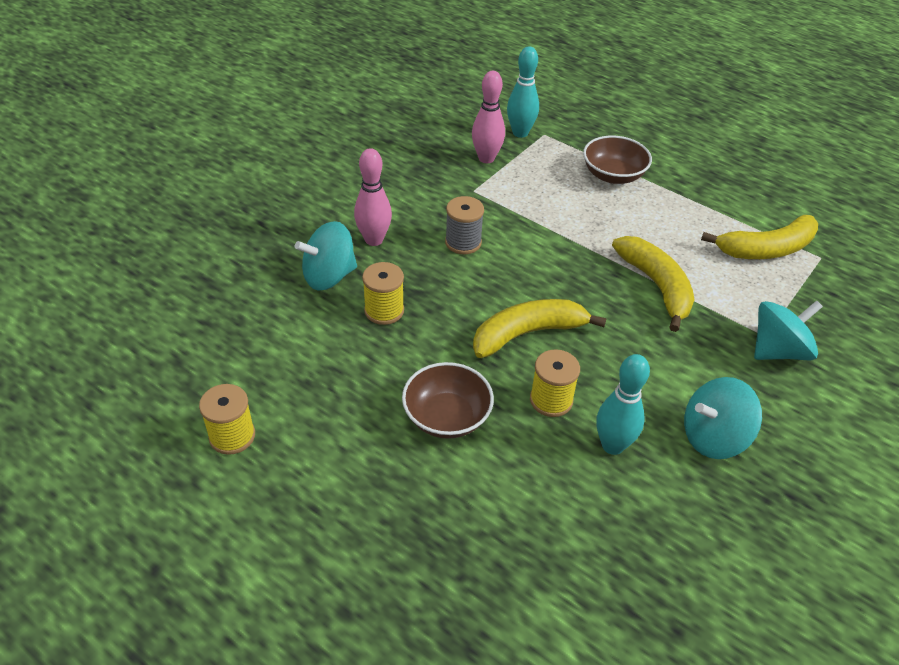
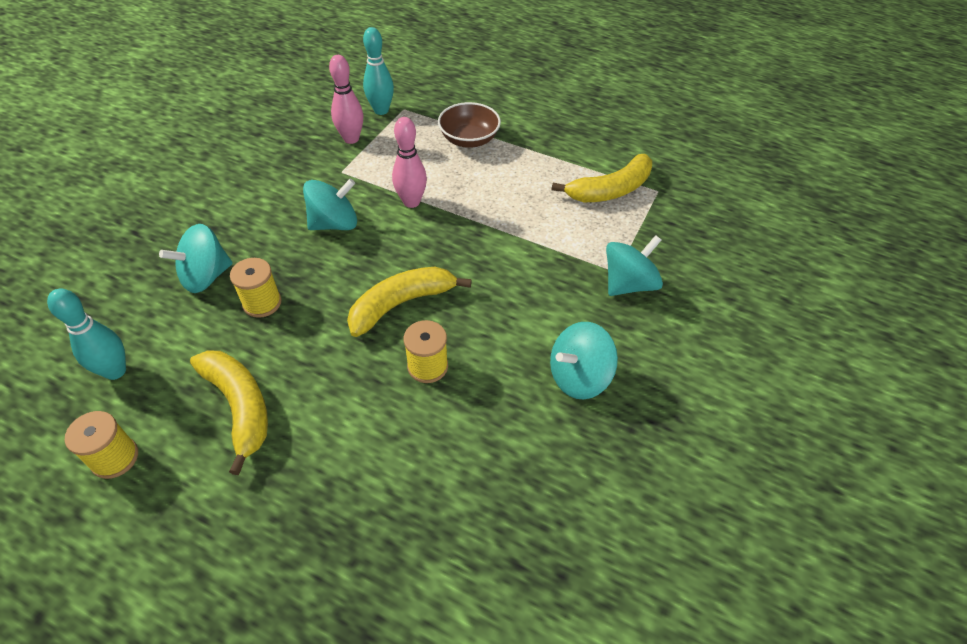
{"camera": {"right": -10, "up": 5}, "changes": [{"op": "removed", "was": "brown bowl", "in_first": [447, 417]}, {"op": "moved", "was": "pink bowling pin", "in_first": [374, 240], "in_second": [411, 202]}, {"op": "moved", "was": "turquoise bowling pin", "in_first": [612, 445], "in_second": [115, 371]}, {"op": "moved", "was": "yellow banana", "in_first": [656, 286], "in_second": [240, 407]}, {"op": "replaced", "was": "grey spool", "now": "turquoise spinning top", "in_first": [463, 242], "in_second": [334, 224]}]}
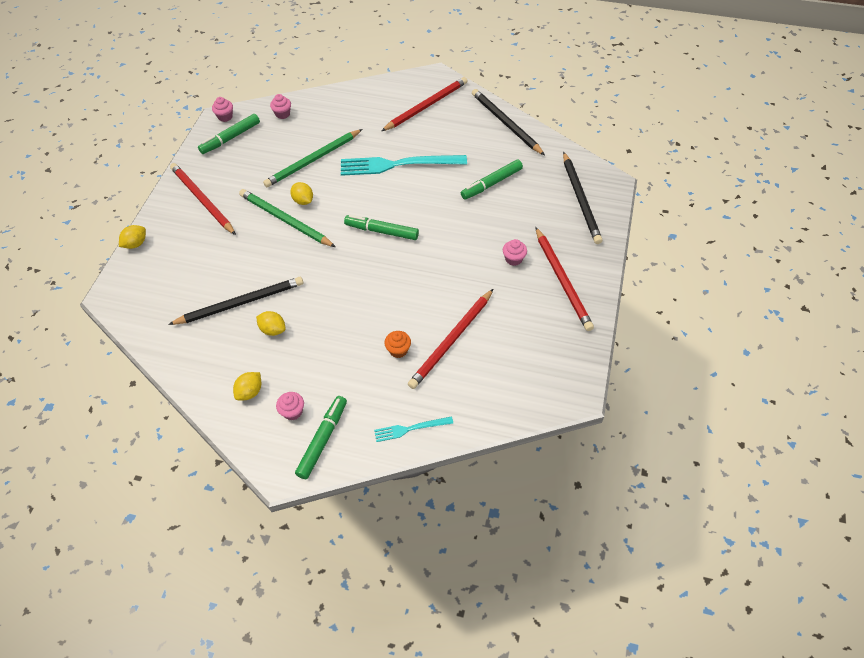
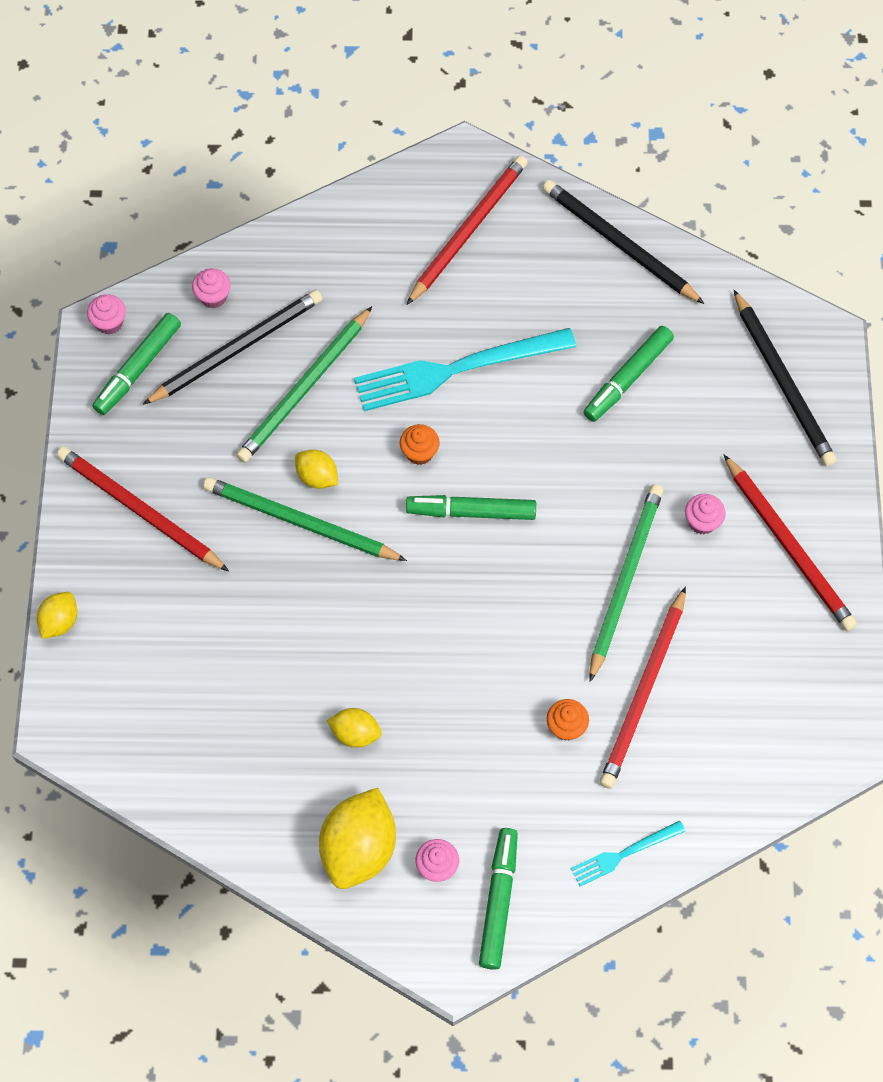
{"camera": {"right": -15, "up": 10}, "changes": [{"op": "added", "now": "orange cupcake", "in_second": [419, 452]}, {"op": "added", "now": "green pencil", "in_second": [625, 580]}, {"op": "moved", "was": "black pencil", "in_first": [241, 303], "in_second": [237, 349]}, {"op": "resized", "was": "yellow lemon", "in_first": [250, 392], "in_second": [359, 848], "ratio": 1.87}]}
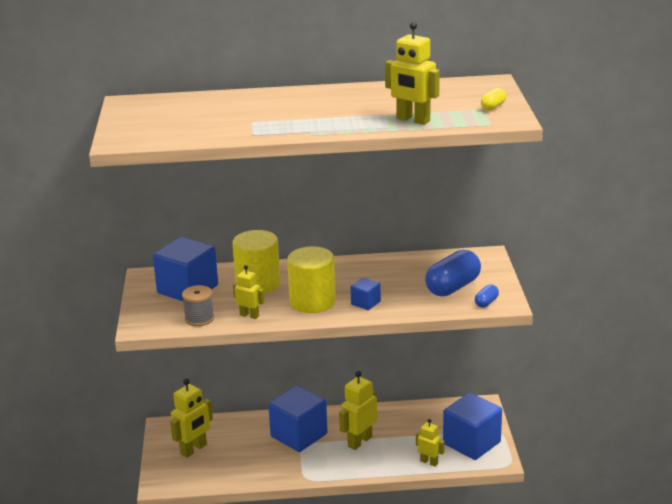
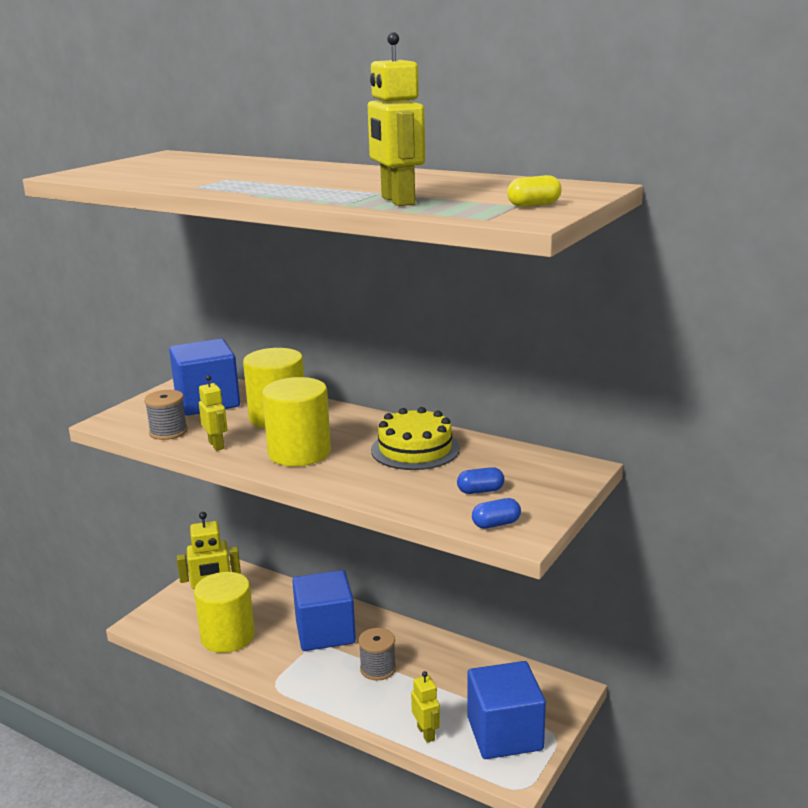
{"camera": {"right": 35, "up": -5}, "changes": [{"op": "removed", "was": "blue cube", "in_first": [365, 303]}, {"op": "added", "now": "yellow cylinder", "in_second": [228, 636]}, {"op": "added", "now": "yellow cake", "in_second": [415, 449]}, {"op": "replaced", "was": "yellow robot", "now": "grey spool", "in_first": [359, 441], "in_second": [378, 669]}, {"op": "resized", "was": "blue capsule", "in_first": [452, 287], "in_second": [480, 491], "ratio": 0.47}]}
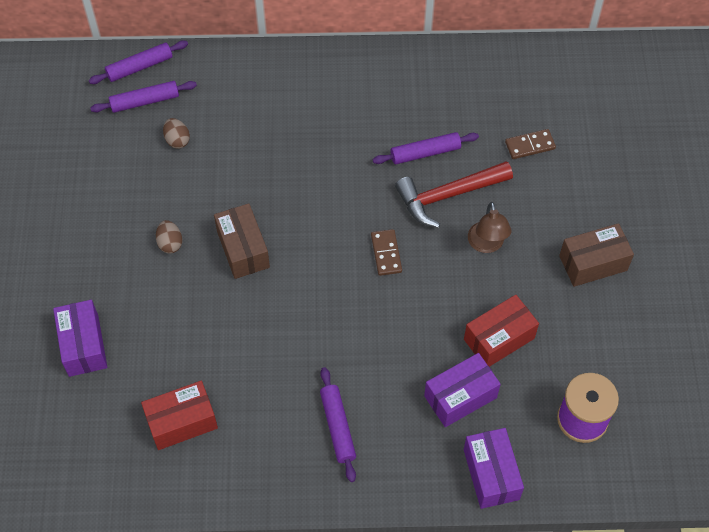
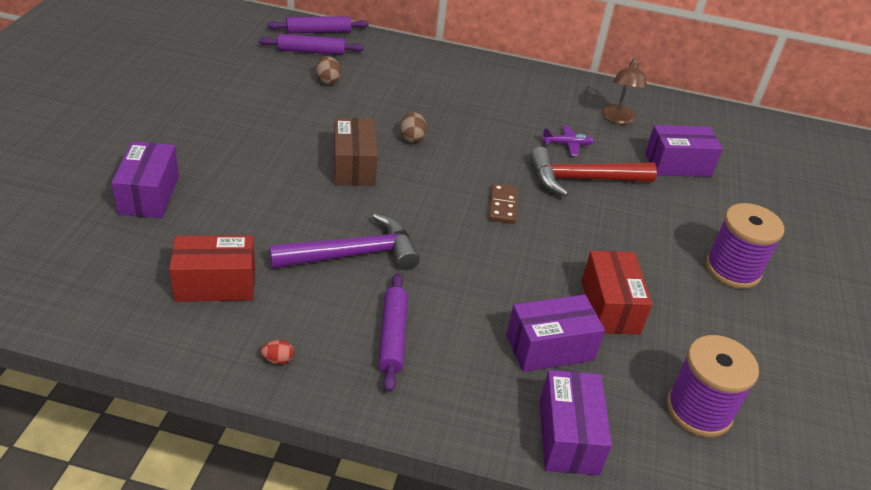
{"camera": {"right": 10, "up": -20}, "changes": [{"op": "added", "now": "red egg", "in_second": [278, 360]}, {"op": "added", "now": "purple hammer", "in_second": [354, 254]}, {"op": "moved", "was": "brown egg", "in_first": [170, 243], "in_second": [412, 138]}, {"op": "moved", "was": "brown lamp", "in_first": [487, 245], "in_second": [618, 119]}, {"op": "replaced", "was": "purple rolling pin", "now": "purple plane", "in_first": [425, 153], "in_second": [567, 144]}, {"op": "replaced", "was": "brown domino", "now": "purple box", "in_first": [530, 145], "in_second": [677, 165]}, {"op": "replaced", "was": "brown box", "now": "purple spool", "in_first": [593, 263], "in_second": [732, 270]}, {"op": "turned", "was": "red box", "in_first": [499, 339], "in_second": [610, 307], "clockwise": -75}]}
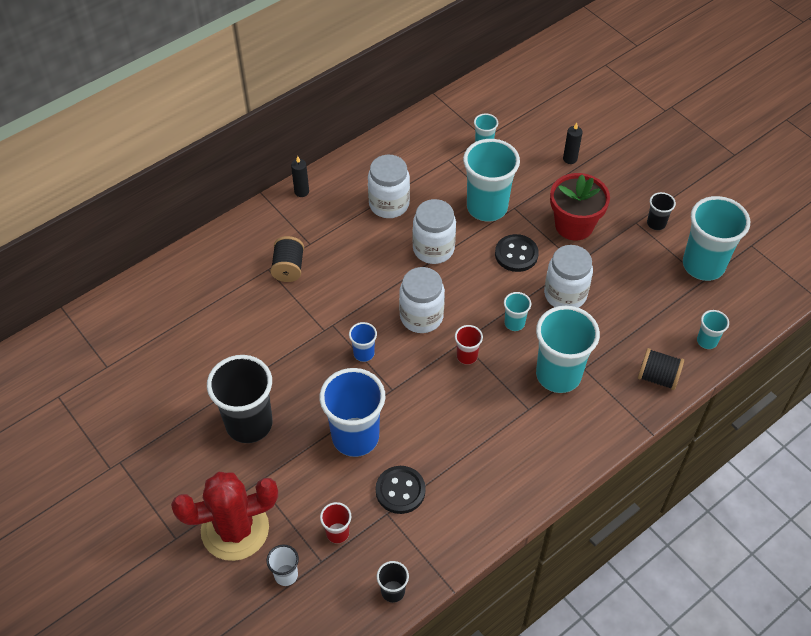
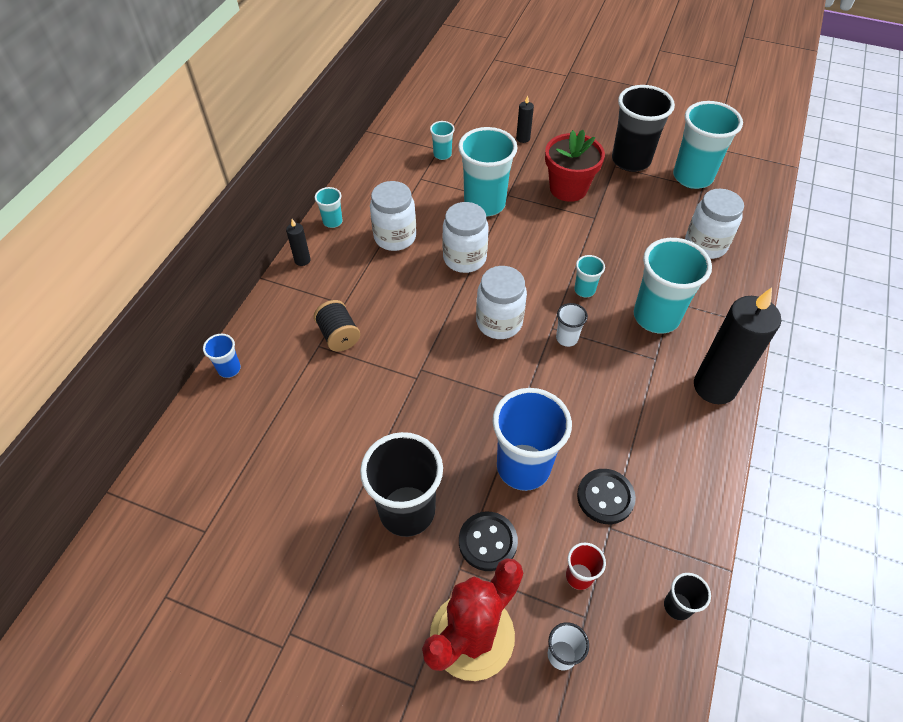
{"camera": {"right": -30, "up": 0}, "changes": [{"op": "removed", "was": "black spool", "in_first": [657, 377]}, {"op": "added", "now": "black candle", "in_second": [714, 387]}, {"op": "moved", "was": "blue cup", "in_first": [364, 353], "in_second": [229, 369]}, {"op": "moved", "was": "black button", "in_first": [516, 254], "in_second": [487, 542]}, {"op": "moved", "was": "white jar", "in_first": [565, 294], "in_second": [705, 245]}, {"op": "moved", "was": "turquoise cup", "in_first": [707, 341], "in_second": [332, 222]}, {"op": "recoloured", "was": "red cup", "now": "white cup", "in_first": [467, 356], "in_second": [567, 338]}, {"op": "resized", "was": "black cup", "in_first": [656, 223], "in_second": [631, 160], "ratio": 2.15}]}
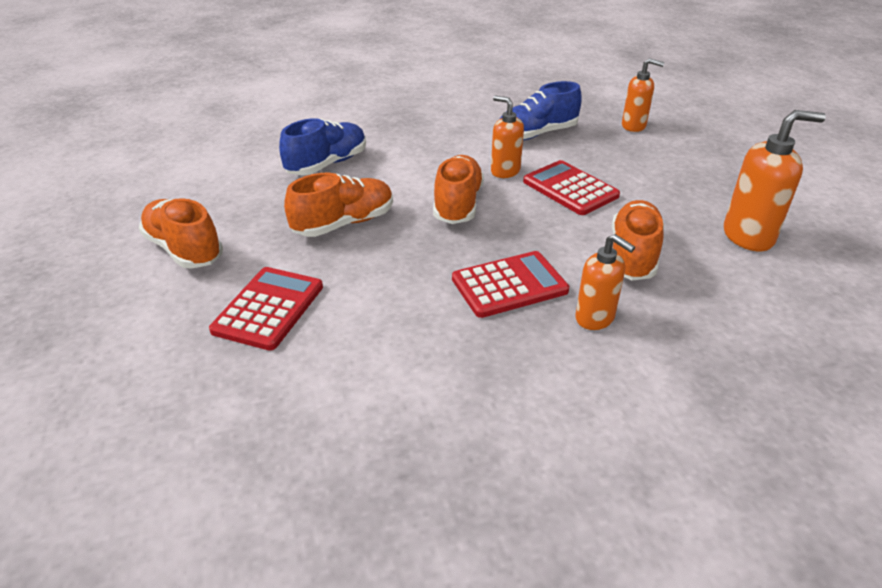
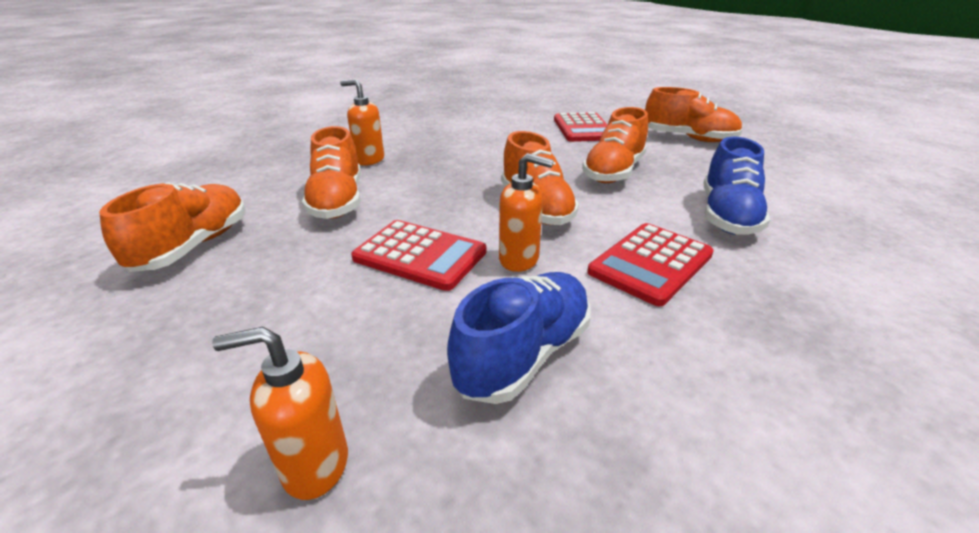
{"camera": {"right": 155, "up": -5}, "changes": [{"op": "moved", "was": "red calculator", "in_first": [509, 285], "in_second": [650, 263]}, {"op": "replaced", "was": "orange soap dispenser", "now": "orange shoe", "in_first": [748, 236], "in_second": [194, 246]}]}
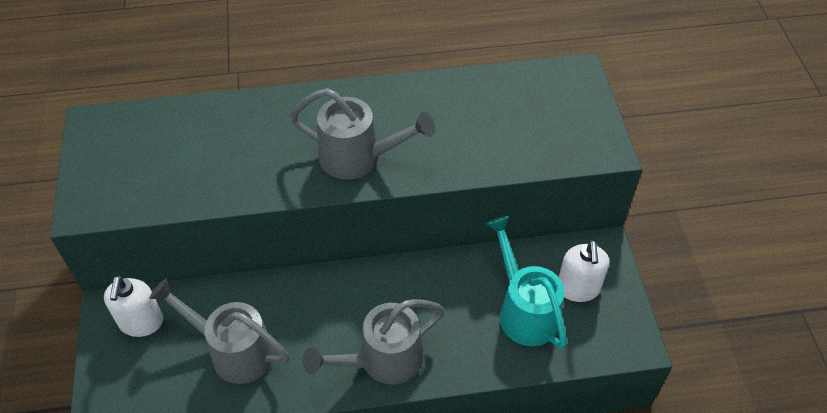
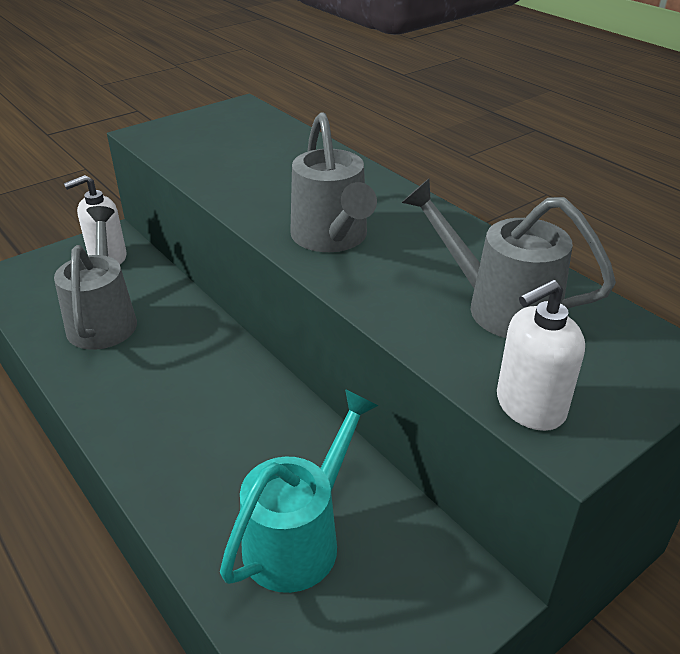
{"camera": {"right": 60, "up": -15}, "changes": [{"op": "moved", "was": "grey watering can", "in_first": [382, 360], "in_second": [499, 306]}, {"op": "moved", "was": "white soap dispenser", "in_first": [578, 288], "in_second": [529, 406]}]}
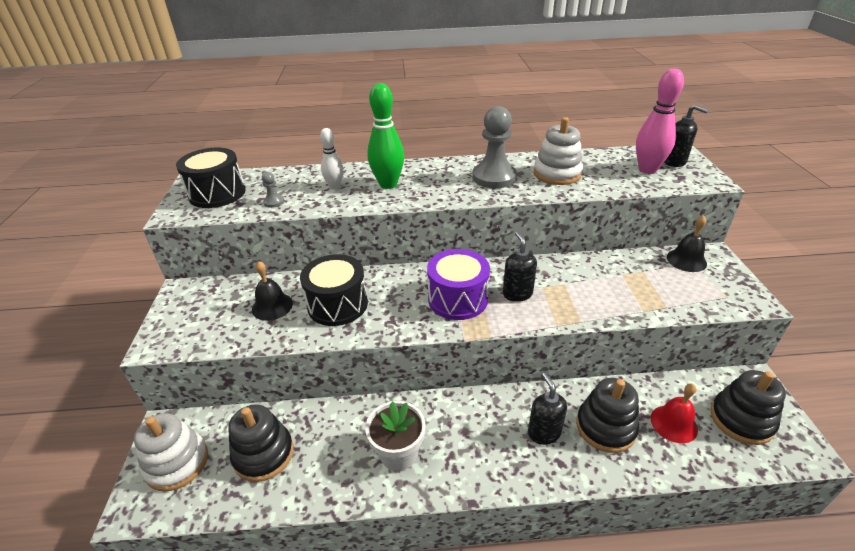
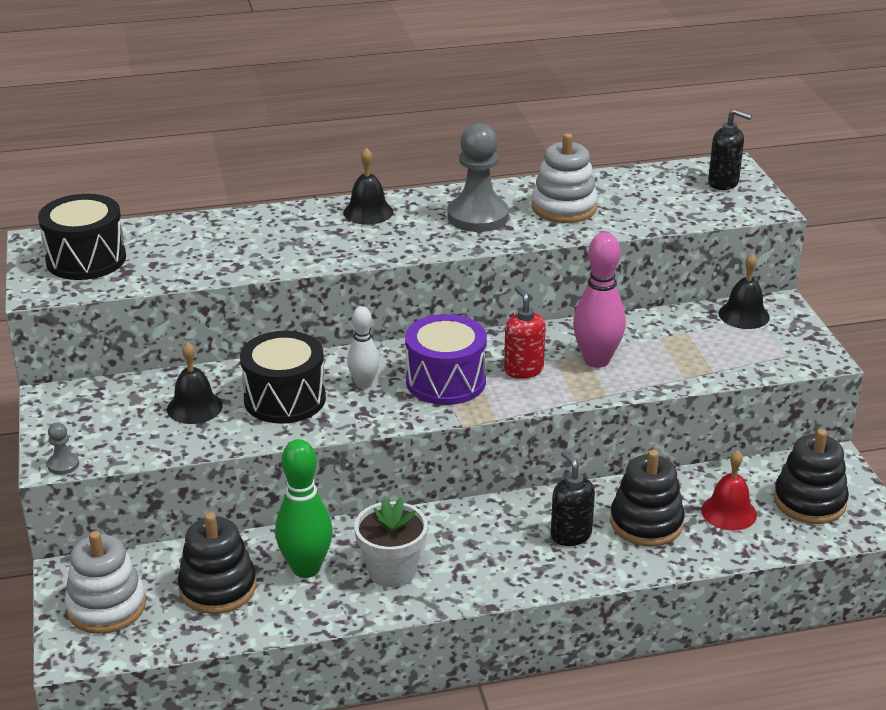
{"camera": {"right": -10, "up": -5}, "changes": [{"op": "added", "now": "black bell", "in_second": [368, 212]}, {"op": "moved", "was": "grey pawn", "in_first": [274, 202], "in_second": [63, 465]}, {"op": "moved", "was": "white bowling pin", "in_first": [335, 186], "in_second": [364, 384]}, {"op": "moved", "was": "green bowling pin", "in_first": [388, 184], "in_second": [306, 568]}, {"op": "moved", "was": "pink bowling pin", "in_first": [647, 170], "in_second": [596, 360]}, {"op": "recoloured", "was": "black soap dispenser", "now": "red soap dispenser", "in_first": [517, 294], "in_second": [523, 370]}]}
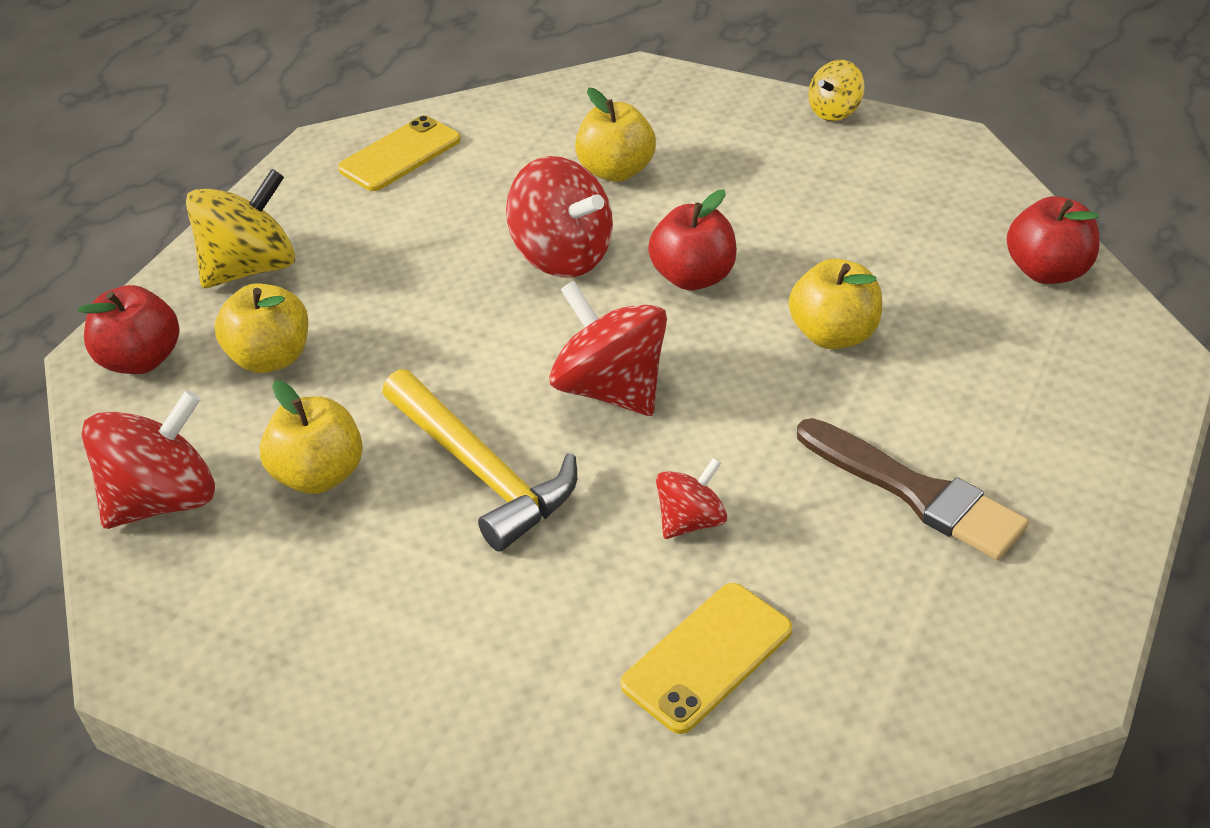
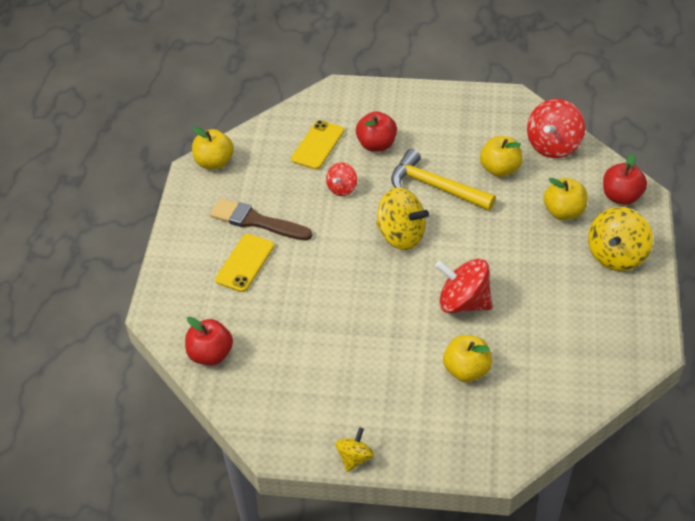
{"camera": {"right": 160, "up": 5}, "changes": [{"op": "moved", "was": "yellow phone", "in_first": [400, 154], "in_second": [245, 263]}, {"op": "moved", "was": "red apple", "in_first": [693, 277], "in_second": [376, 144]}, {"op": "moved", "was": "yellow apple", "in_first": [833, 335], "in_second": [214, 162]}, {"op": "recoloured", "was": "red spinning top", "now": "yellow spinning top", "in_first": [611, 389], "in_second": [401, 235]}]}
